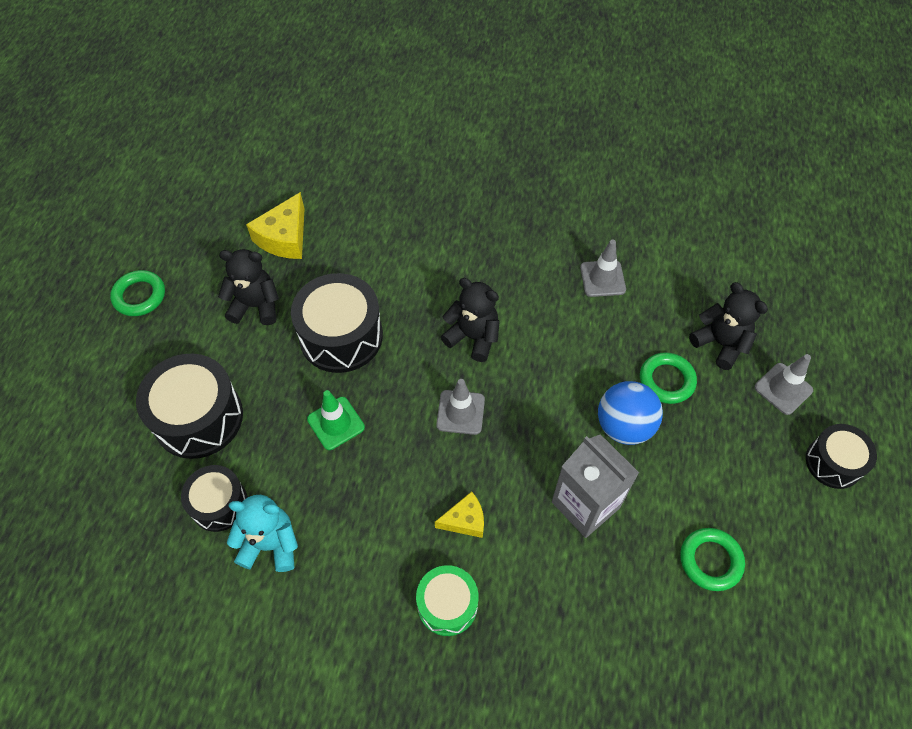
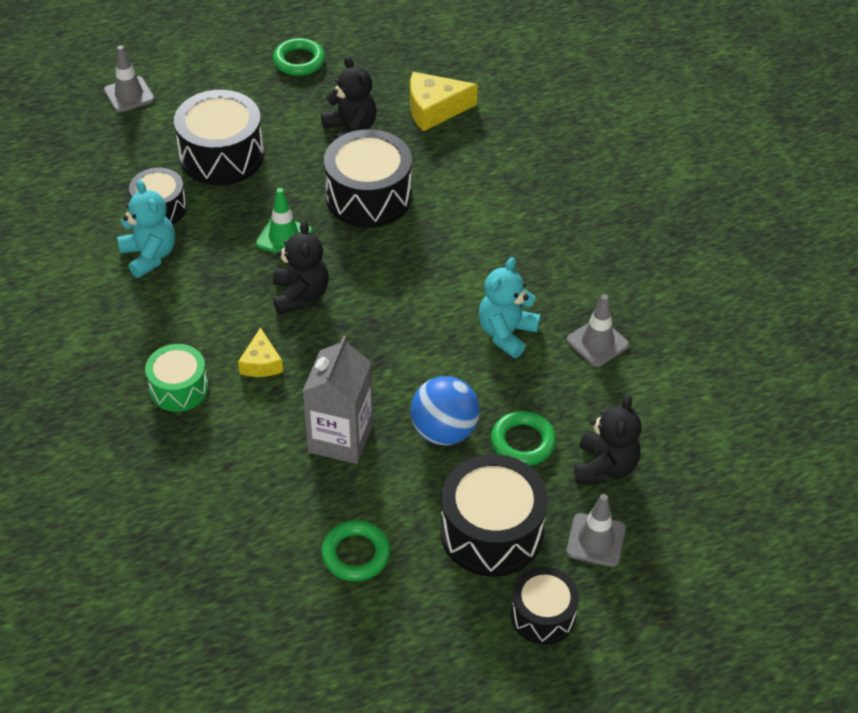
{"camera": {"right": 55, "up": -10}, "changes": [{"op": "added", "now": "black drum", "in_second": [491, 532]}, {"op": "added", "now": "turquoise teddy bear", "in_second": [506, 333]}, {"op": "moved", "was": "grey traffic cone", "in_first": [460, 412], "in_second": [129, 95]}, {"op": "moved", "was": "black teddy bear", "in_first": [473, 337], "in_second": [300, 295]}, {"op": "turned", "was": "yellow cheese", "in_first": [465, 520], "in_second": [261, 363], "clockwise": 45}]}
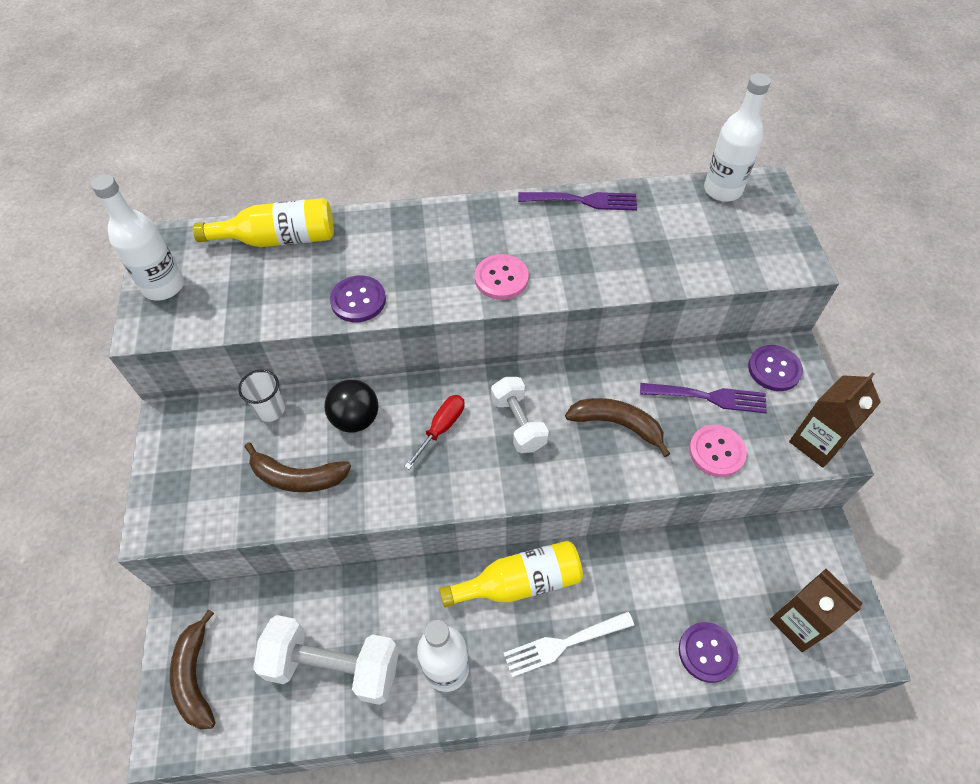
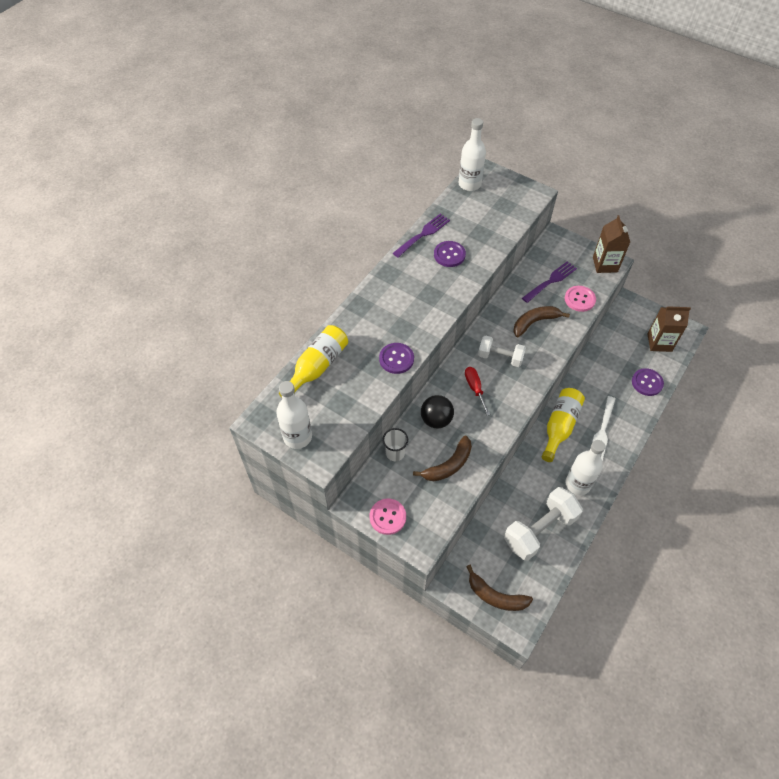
{"camera": {"right": -50, "up": 0}, "changes": [{"op": "moved", "was": "pink button", "in_first": [501, 278], "in_second": [387, 517]}, {"op": "moved", "was": "purple button", "in_first": [774, 369], "in_second": [449, 255]}]}
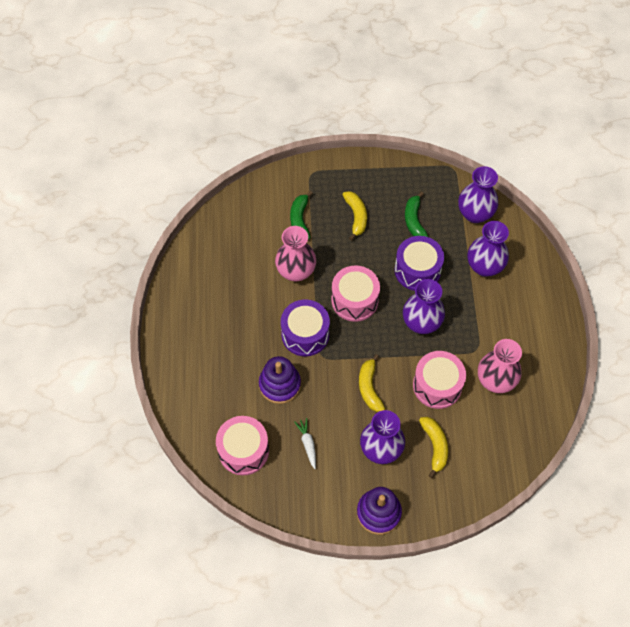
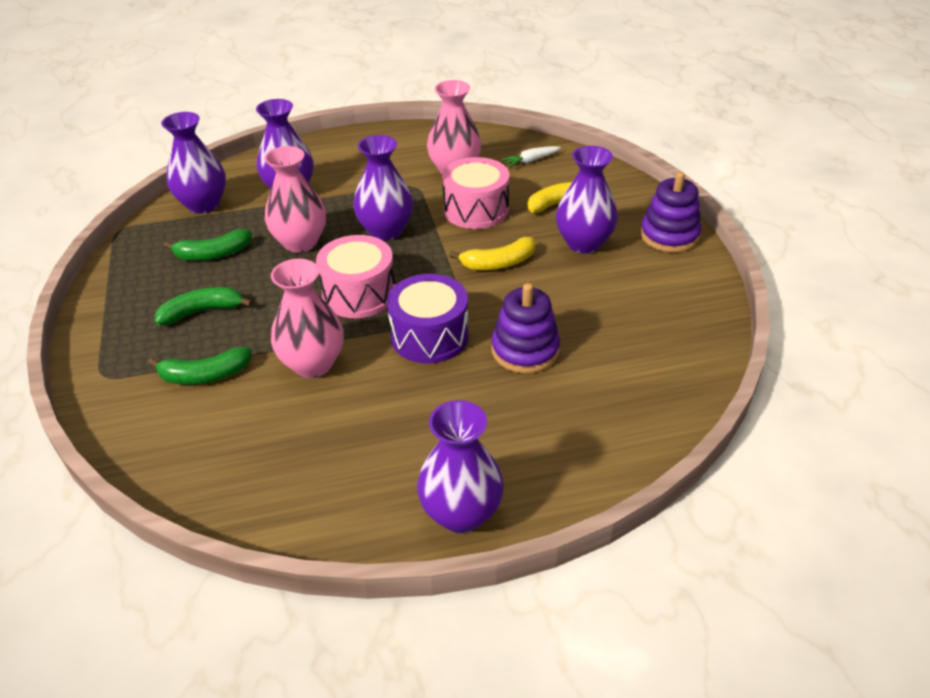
{"camera": {"right": -100, "up": -20}, "changes": [{"op": "removed", "was": "pink drum", "in_first": [243, 450]}, {"op": "added", "now": "purple vase", "in_second": [461, 513]}, {"op": "moved", "was": "white carrot", "in_first": [307, 444], "in_second": [531, 161]}, {"op": "replaced", "was": "purple drum", "now": "pink vase", "in_first": [417, 270], "in_second": [300, 242]}, {"op": "recoloured", "was": "yellow banana", "now": "green banana", "in_first": [356, 216], "in_second": [202, 312]}]}
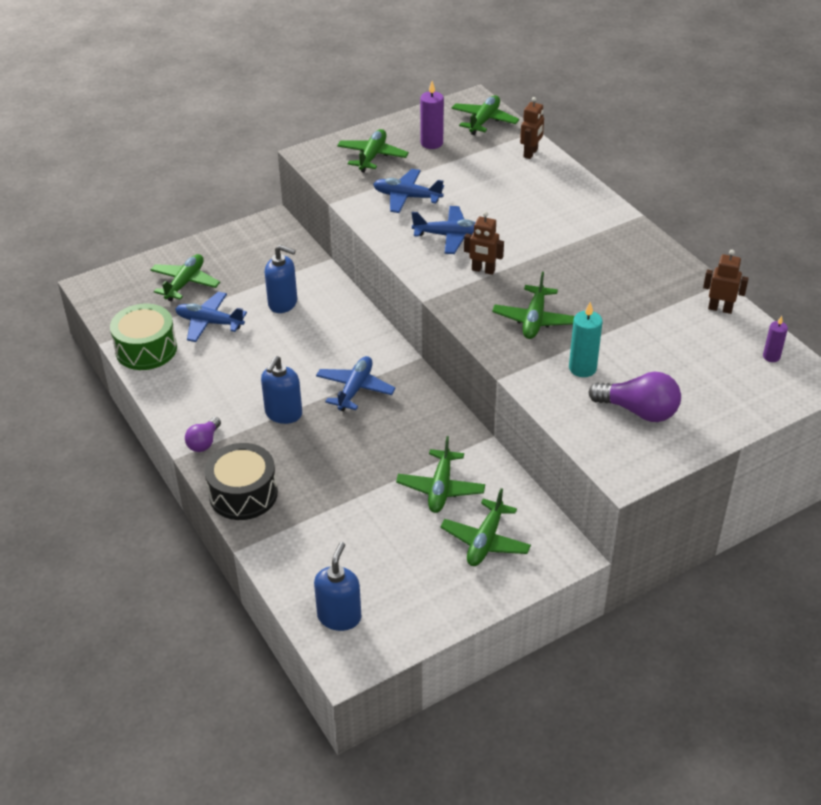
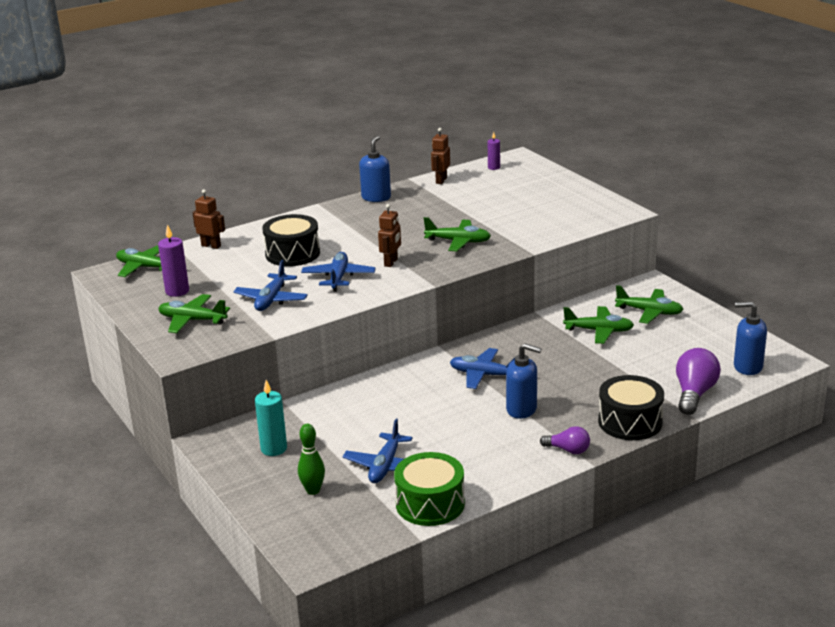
{"camera": {"right": -90, "up": -15}, "changes": [{"op": "added", "now": "black drum", "in_second": [292, 253]}, {"op": "moved", "was": "blue soap dispenser", "in_first": [283, 303], "in_second": [376, 197]}, {"op": "moved", "was": "turquoise candle", "in_first": [582, 368], "in_second": [274, 449]}, {"op": "moved", "was": "purple light bulb", "in_first": [639, 411], "in_second": [694, 394]}, {"op": "replaced", "was": "green plane", "now": "green bowling pin", "in_first": [185, 283], "in_second": [313, 490]}]}
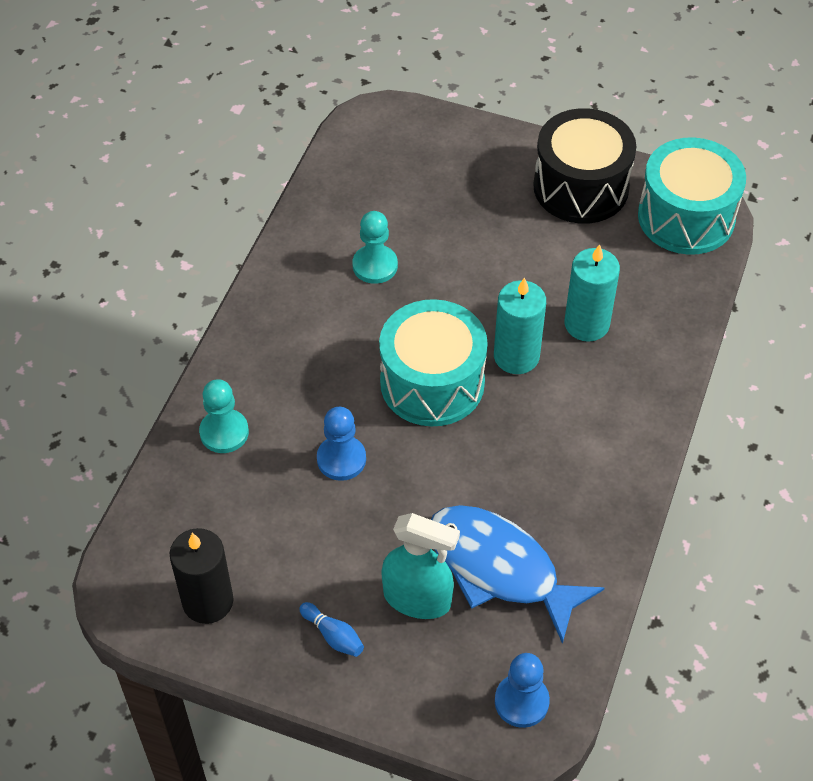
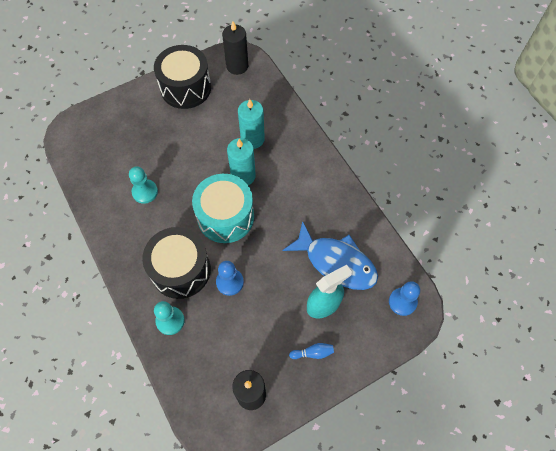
{"camera": {"right": -50, "up": 10}, "changes": [{"op": "added", "now": "black drum", "in_second": [181, 270]}, {"op": "replaced", "was": "turquoise drum", "now": "black candle", "in_first": [686, 217], "in_second": [237, 66]}, {"op": "turned", "was": "blue fish", "in_first": [499, 568], "in_second": [336, 262], "clockwise": -135}]}
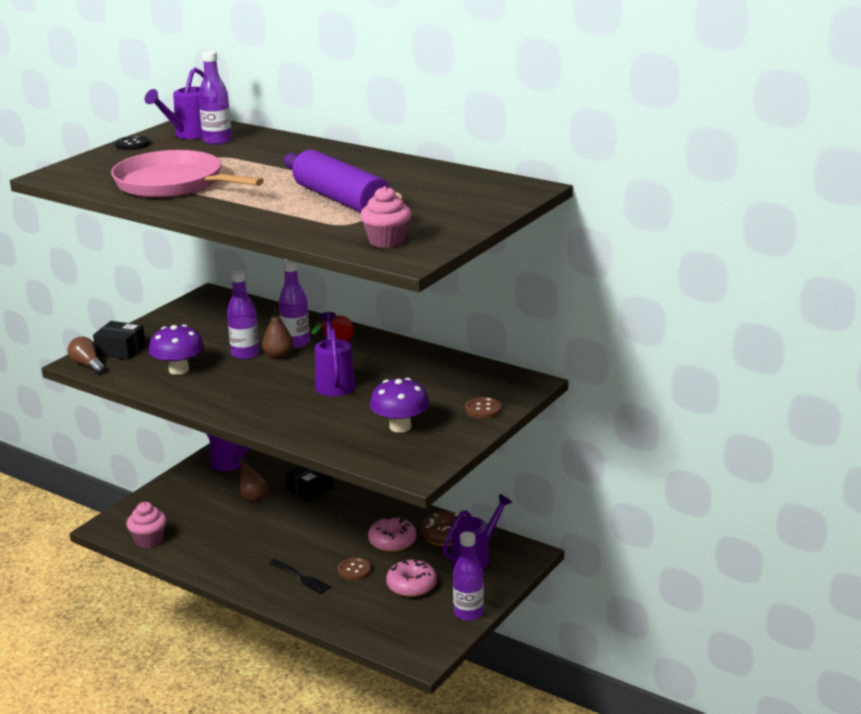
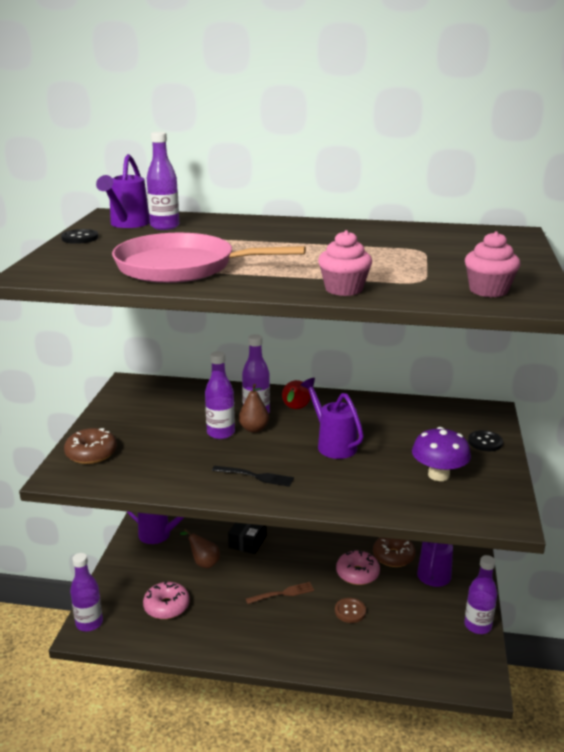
{"camera": {"right": -25, "up": 0}, "changes": [{"op": "removed", "was": "brown light bulb", "in_first": [87, 365]}, {"op": "removed", "was": "purple mushroom", "in_first": [179, 370]}, {"op": "removed", "was": "purple rolling pin", "in_first": [341, 200]}, {"op": "added", "now": "purple bottle", "in_second": [89, 623]}, {"op": "added", "now": "brown fork", "in_second": [282, 594]}, {"op": "moved", "was": "pink cupcake", "in_first": [149, 540], "in_second": [344, 289]}, {"op": "moved", "was": "black fork", "in_first": [301, 577], "in_second": [255, 476]}, {"op": "moved", "was": "pink donut", "in_first": [411, 585], "in_second": [166, 606]}, {"op": "replaced", "was": "black box", "now": "brown donut", "in_first": [121, 350], "in_second": [91, 453]}, {"op": "recoloured", "was": "brown button", "now": "black button", "in_first": [483, 409], "in_second": [485, 442]}]}
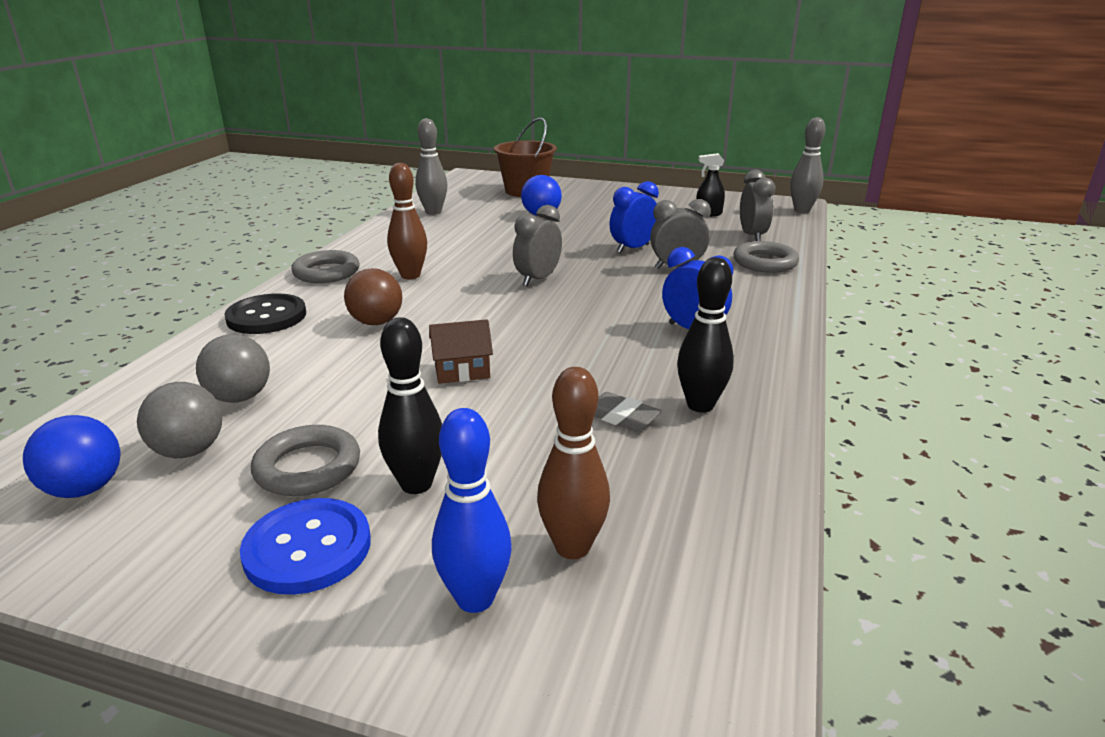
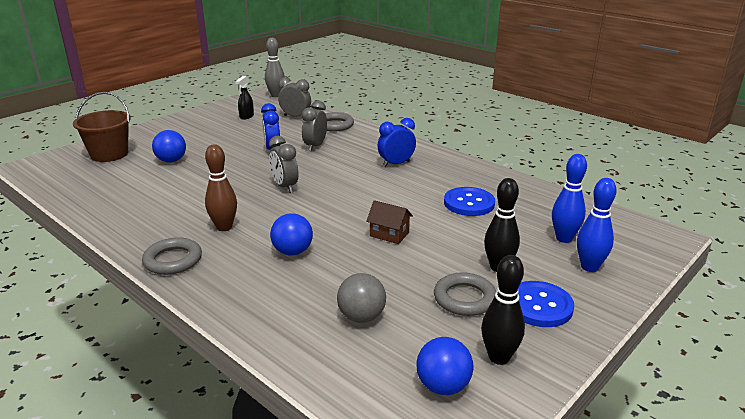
{"camera": {"right": -65, "up": 0}, "changes": [{"op": "removed", "was": "grey ball", "in_first": [189, 451]}, {"op": "removed", "was": "black button", "in_first": [266, 317]}, {"op": "removed", "was": "grey bowling pin", "in_first": [433, 212]}, {"op": "moved", "was": "black bowling pin", "in_first": [700, 405], "in_second": [499, 357]}, {"op": "replaced", "was": "grey eraser", "now": "blue button", "in_first": [621, 417], "in_second": [469, 203]}, {"op": "recoloured", "was": "brown ball", "now": "blue ball", "in_first": [376, 322], "in_second": [292, 252]}, {"op": "recoloured", "was": "brown bowling pin", "now": "blue bowling pin", "in_first": [572, 547], "in_second": [564, 238]}, {"op": "turned", "was": "brown house", "in_first": [462, 371], "in_second": [389, 234], "clockwise": -75}]}
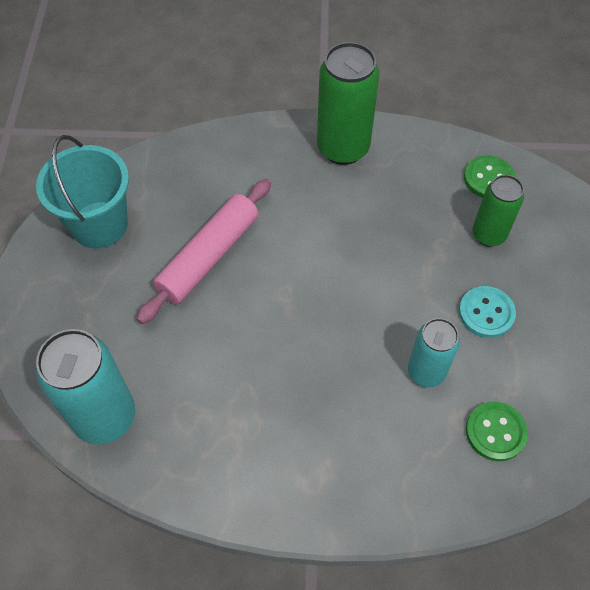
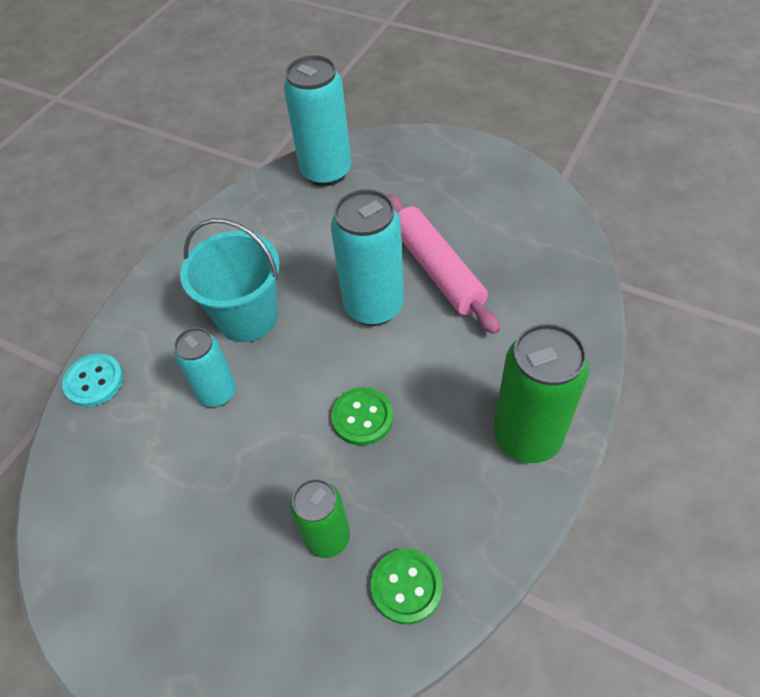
{"camera": {"right": 120, "up": -5}, "changes": [{"op": "added", "now": "turquoise can", "in_second": [374, 306]}, {"op": "moved", "was": "turquoise bucket", "in_first": [99, 224], "in_second": [247, 317]}, {"op": "moved", "was": "turquoise button", "in_first": [486, 313], "in_second": [94, 381]}, {"op": "moved", "was": "green button", "in_first": [495, 432], "in_second": [362, 417]}]}
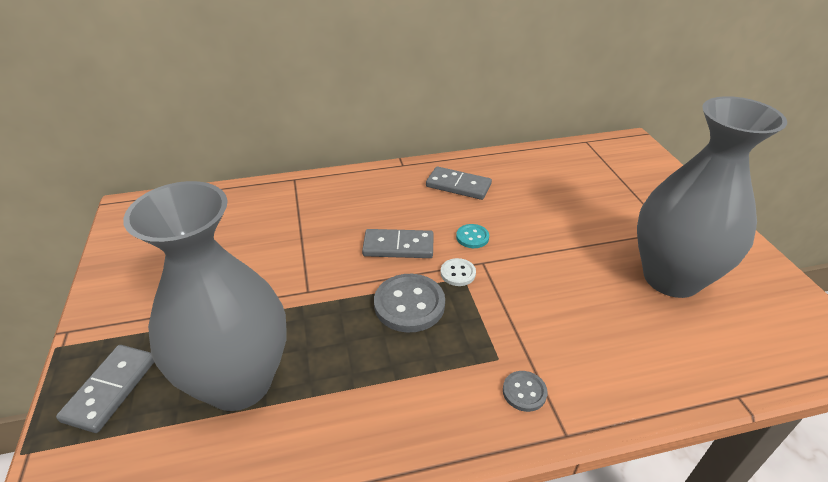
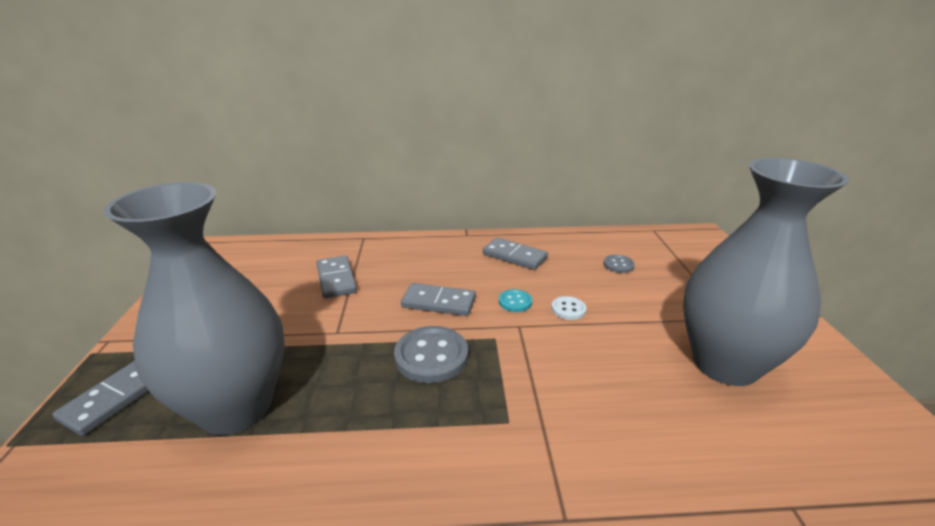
{"camera": {"right": 10, "up": -10}, "changes": [{"op": "added", "now": "grey domino", "in_second": [336, 279]}, {"op": "moved", "was": "white button", "in_first": [458, 273], "in_second": [568, 309]}, {"op": "moved", "was": "grey button", "in_first": [524, 392], "in_second": [618, 265]}]}
